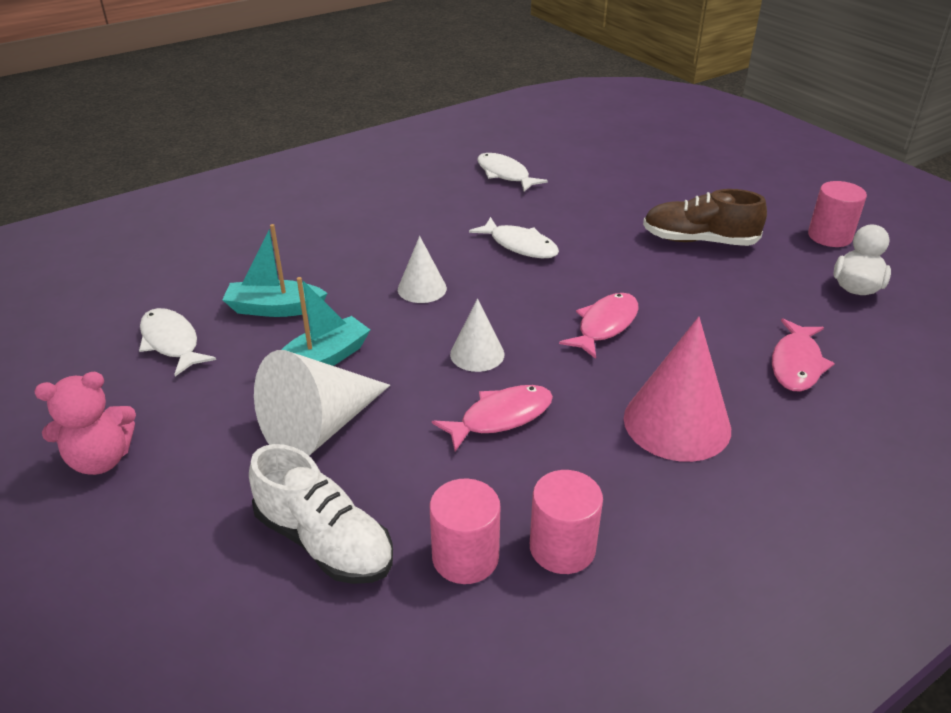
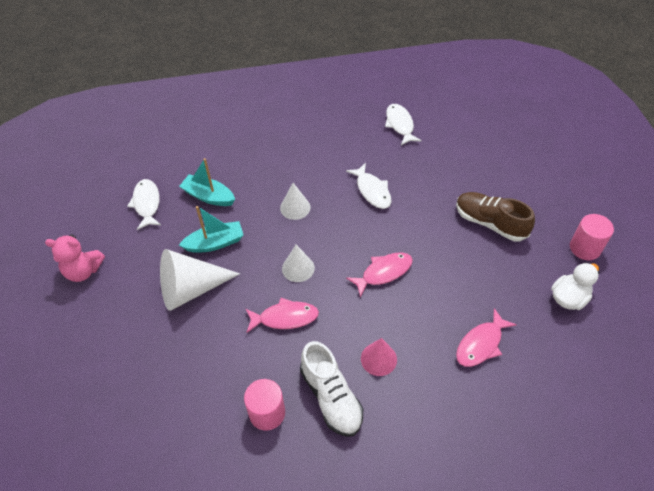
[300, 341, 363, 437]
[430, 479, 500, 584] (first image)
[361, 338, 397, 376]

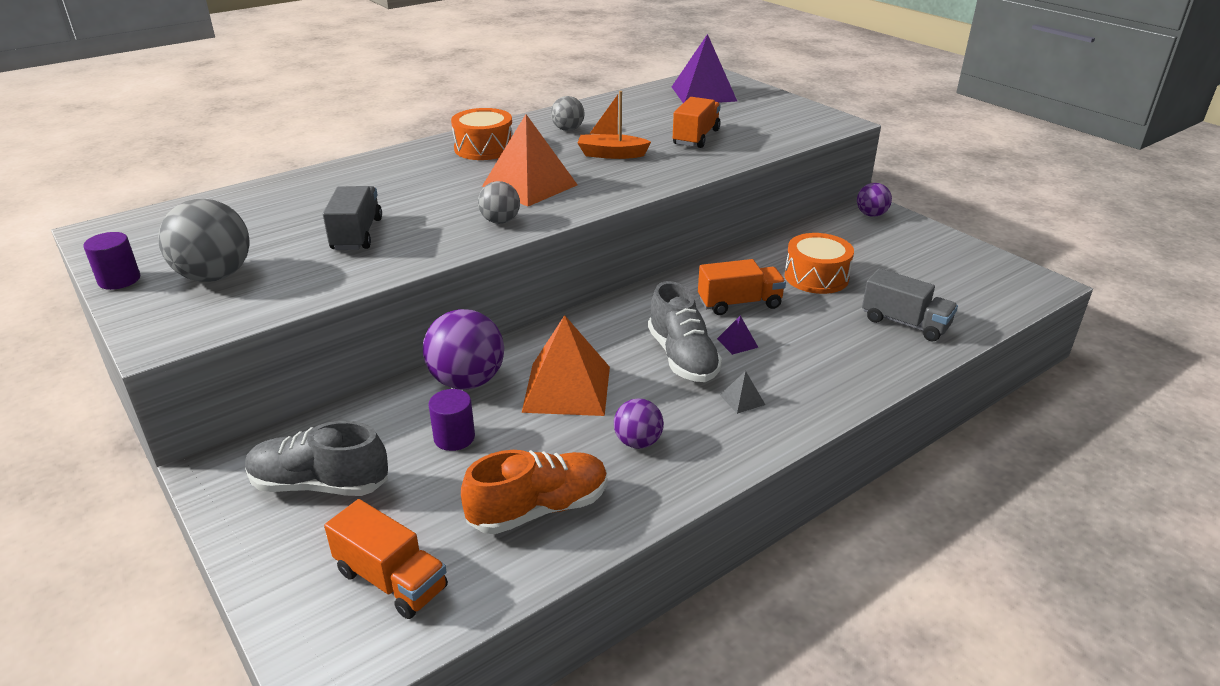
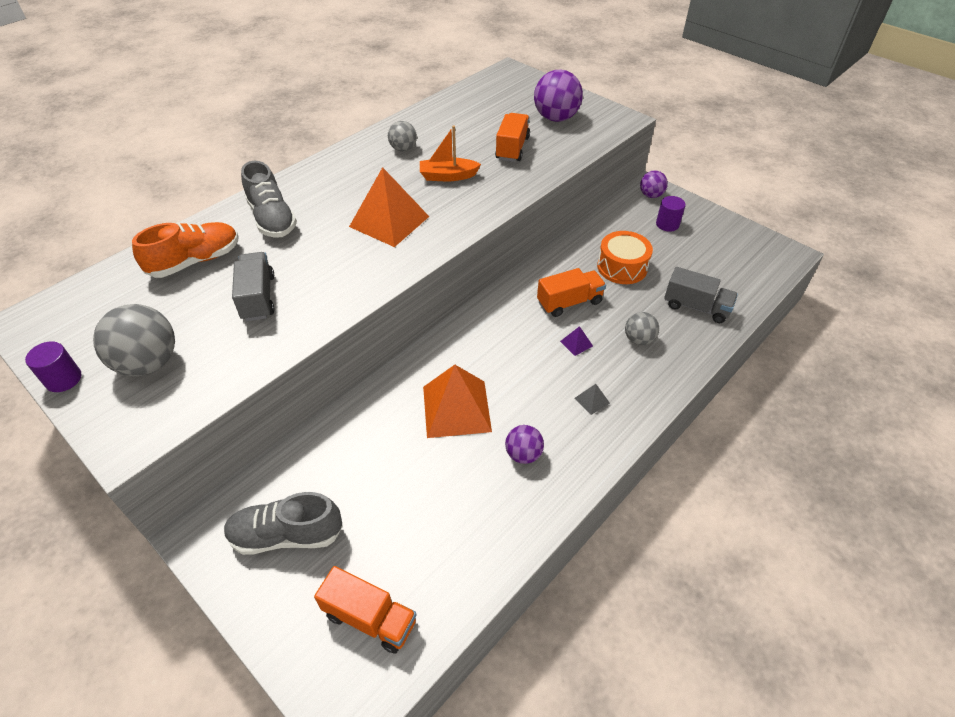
[534, 69, 583, 122]
[656, 196, 686, 232]
[451, 108, 513, 160] (first image)
[132, 222, 238, 278]
[625, 312, 659, 345]
[241, 161, 297, 238]
[672, 34, 737, 103] (first image)

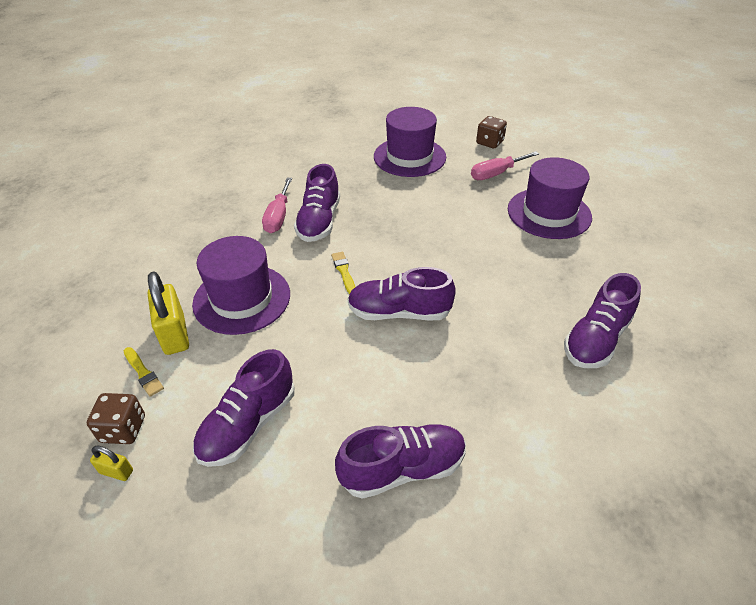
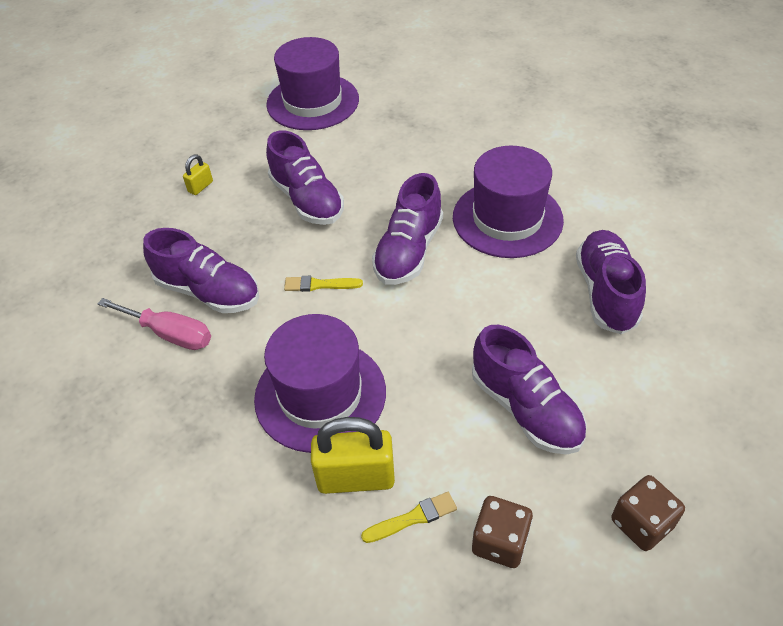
[183, 154, 213, 195]
[453, 146, 564, 258]
[471, 151, 539, 180] (first image)
[611, 475, 685, 551]
[266, 131, 344, 225]

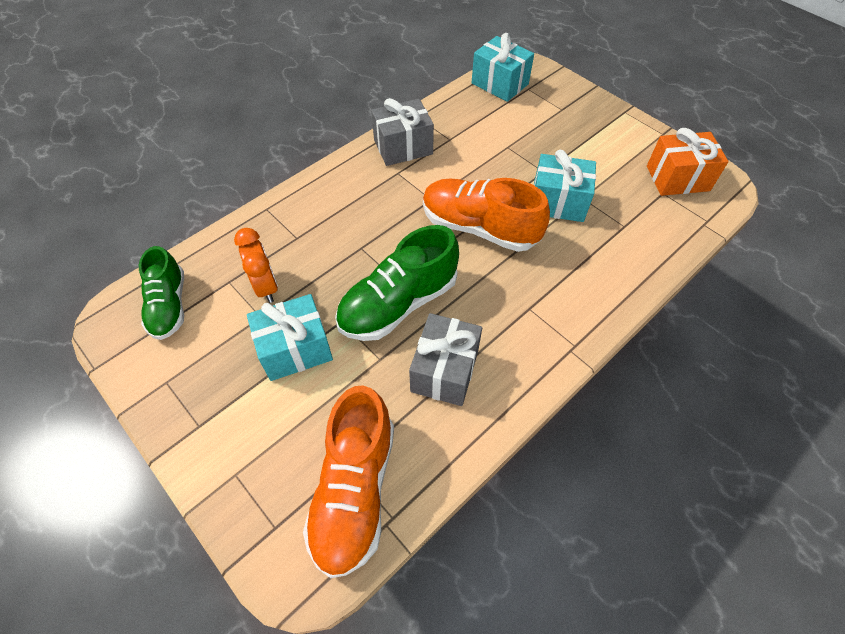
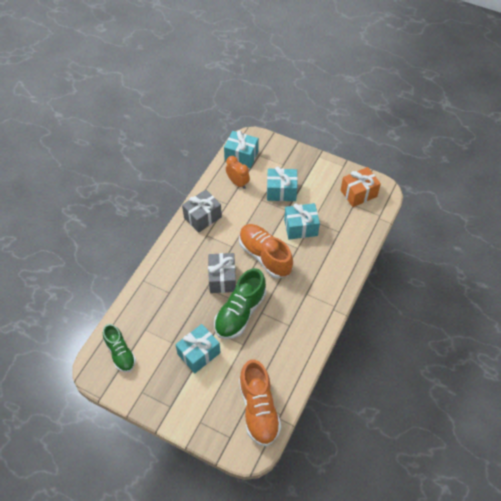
[226, 156, 250, 189]
[208, 253, 236, 293]
[239, 224, 293, 278]
[267, 166, 298, 201]

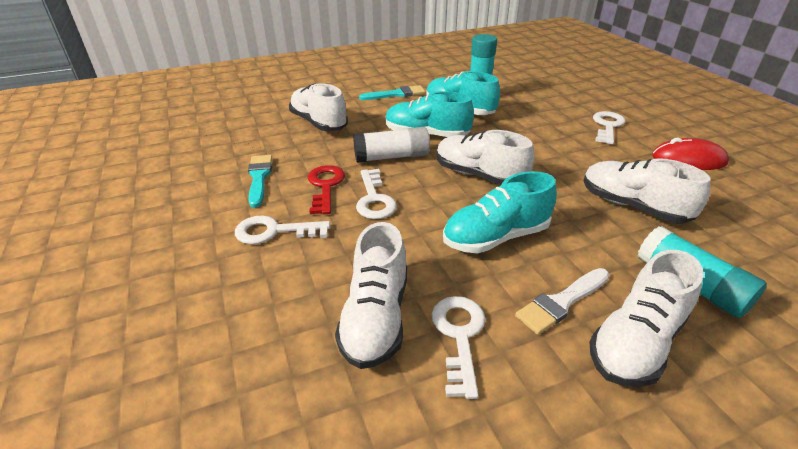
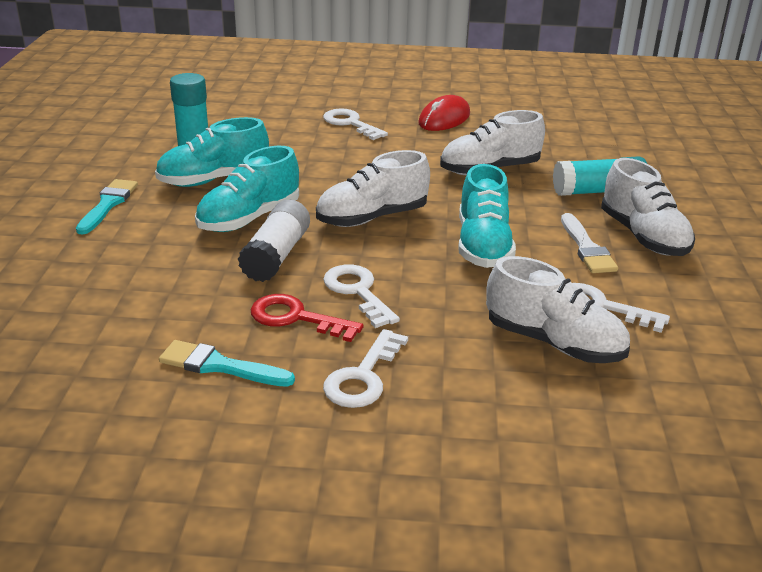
[289, 83, 348, 131] (first image)
[323, 265, 400, 328]

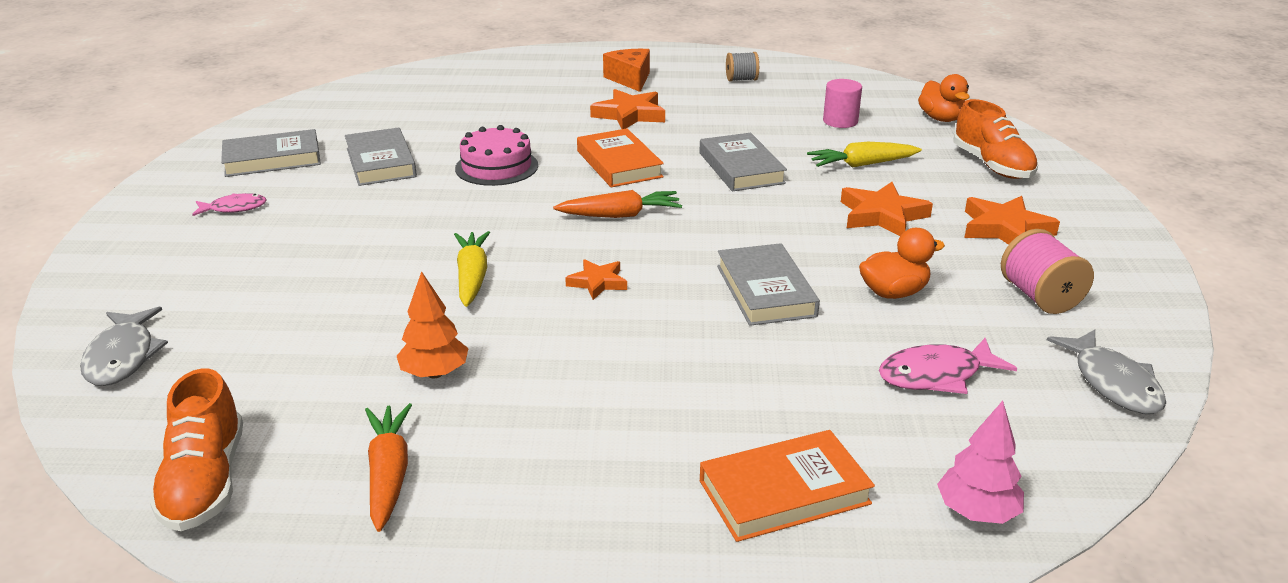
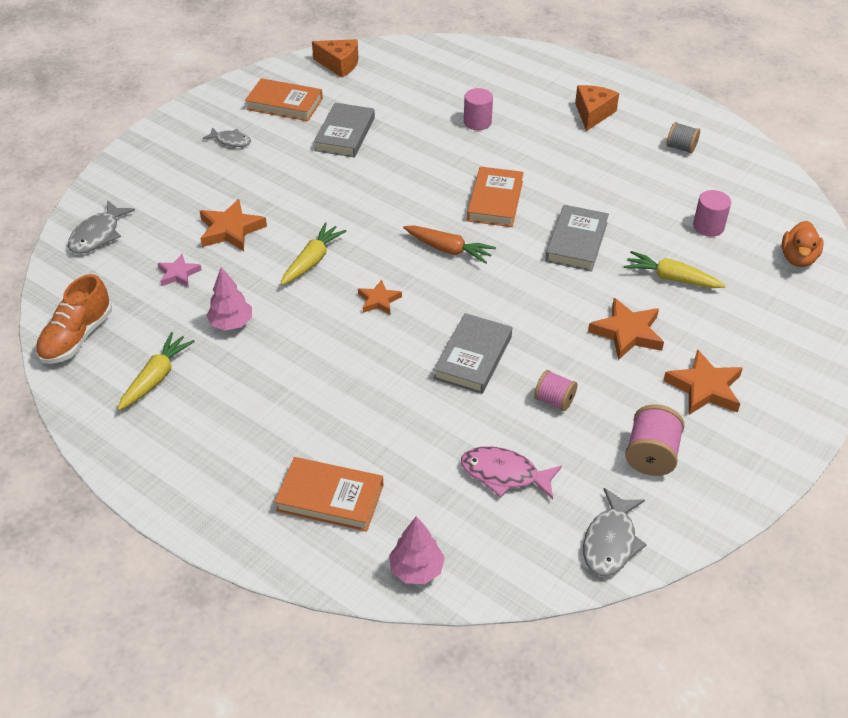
[203, 127, 251, 147]
[245, 78, 323, 121]
[118, 332, 195, 410]
[206, 267, 252, 330]
[455, 125, 538, 186] (first image)
[200, 199, 267, 251]
[534, 370, 577, 411]
[953, 99, 1038, 179] (first image)
[158, 254, 202, 287]
[312, 39, 358, 78]
[464, 88, 493, 130]

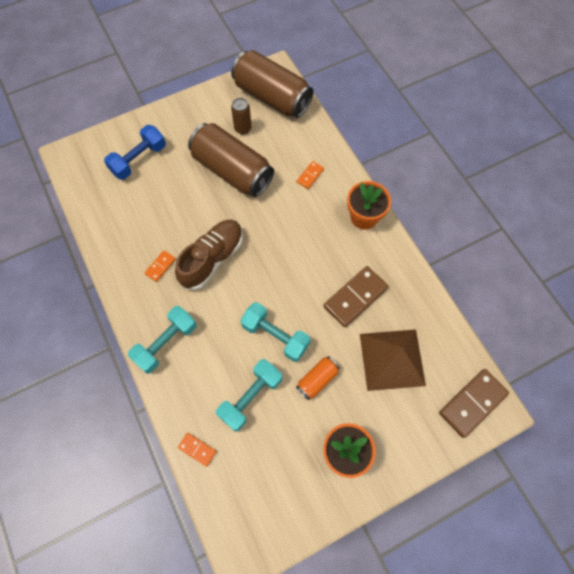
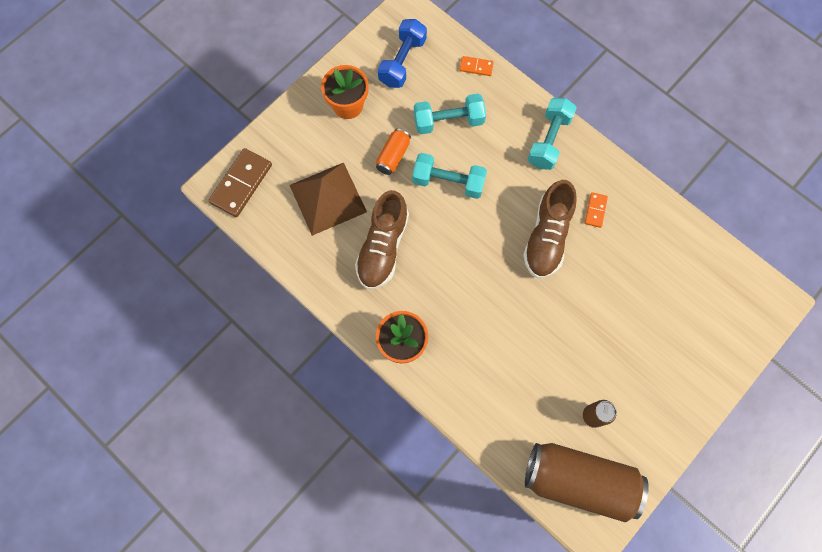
[378, 19, 427, 88]
[188, 123, 274, 197] (first image)
[414, 94, 486, 134]
[297, 161, 324, 189] (first image)
[355, 190, 409, 289]

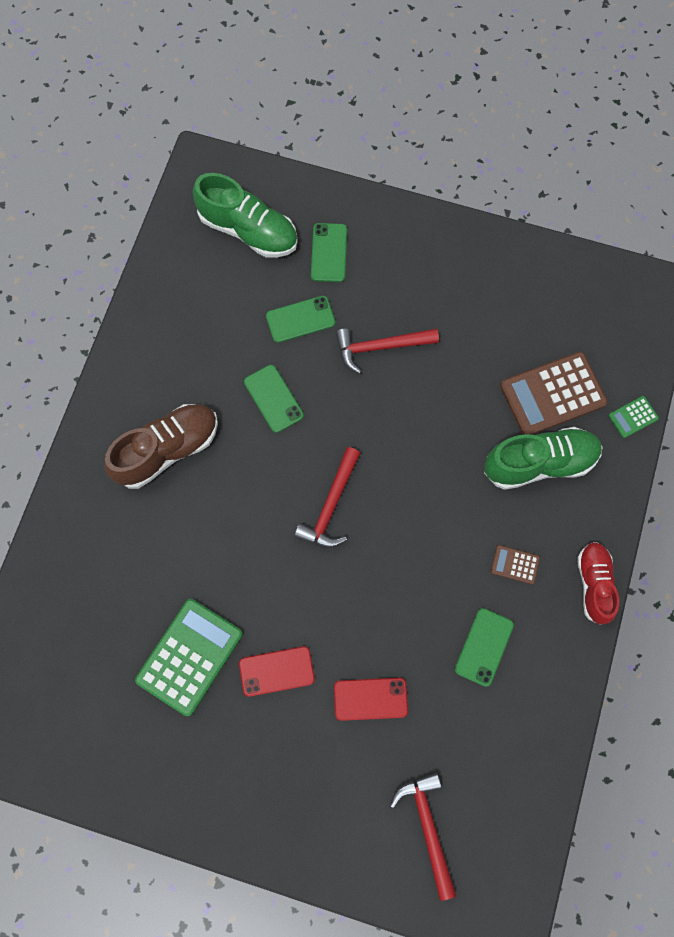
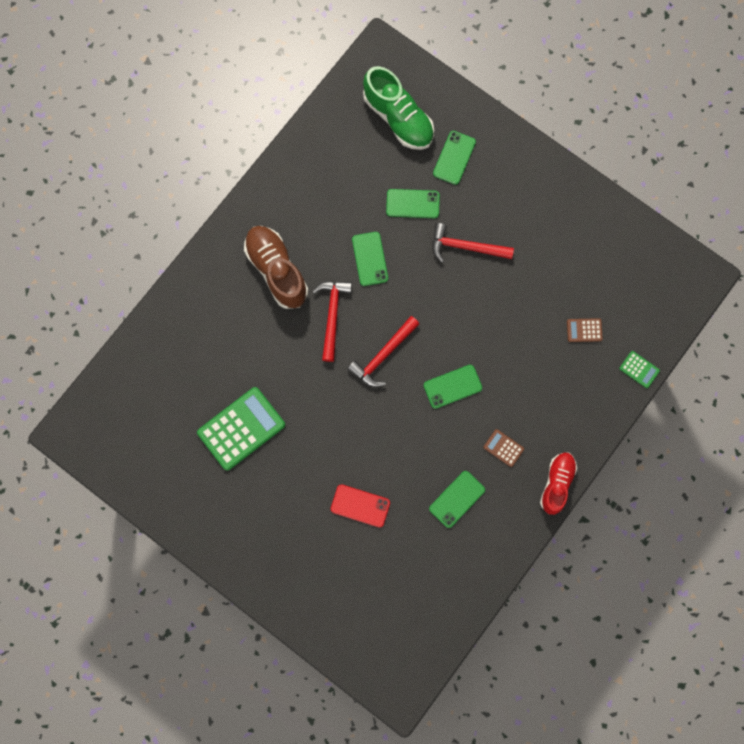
[244, 226, 308, 309]
[239, 646, 315, 697] (first image)
[312, 281, 352, 362]
[484, 427, 602, 490] (first image)
[567, 318, 603, 342]
[619, 351, 660, 388]
[423, 365, 482, 409]

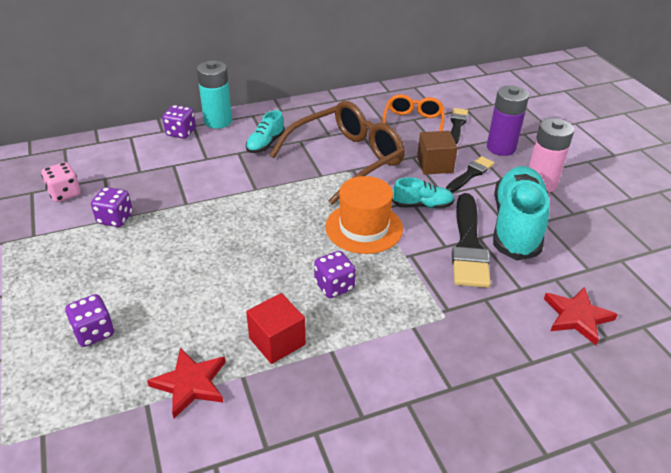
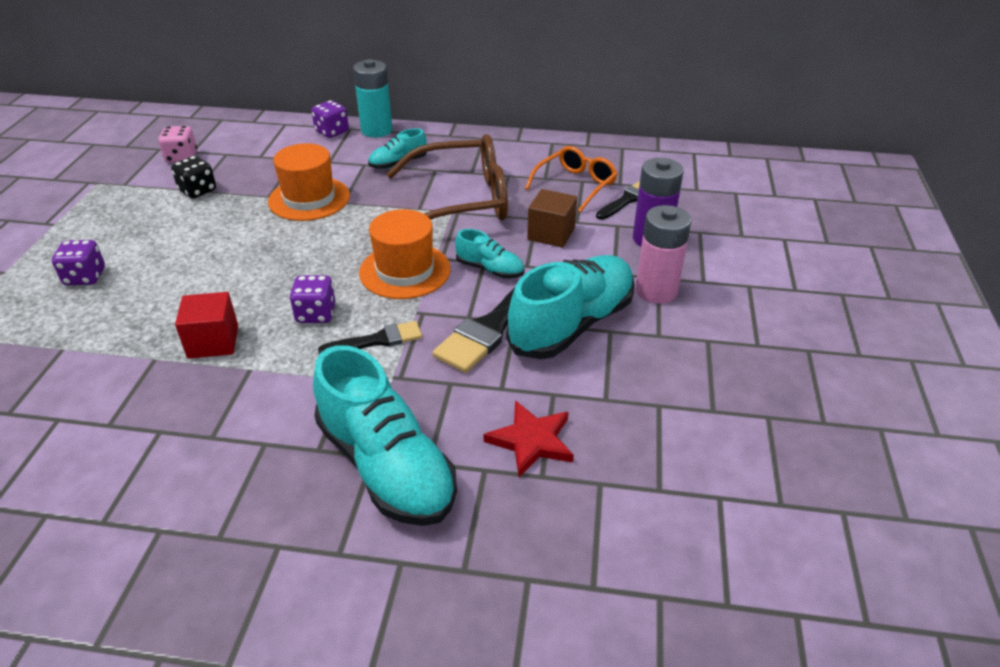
[171, 156, 216, 198]
[147, 348, 226, 418] (first image)
[318, 321, 422, 354]
[268, 143, 350, 221]
[313, 345, 457, 526]

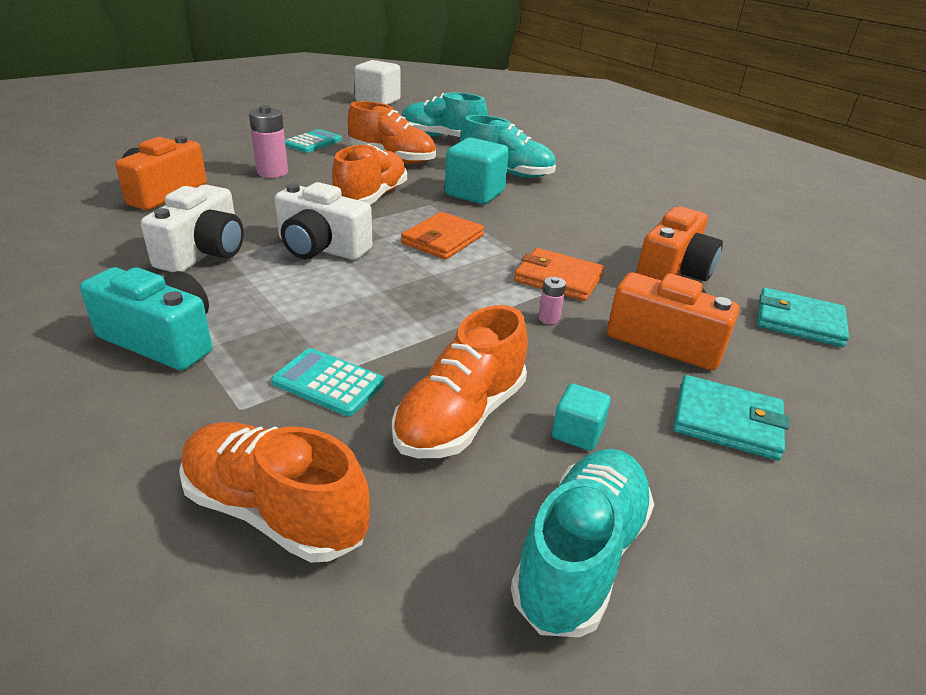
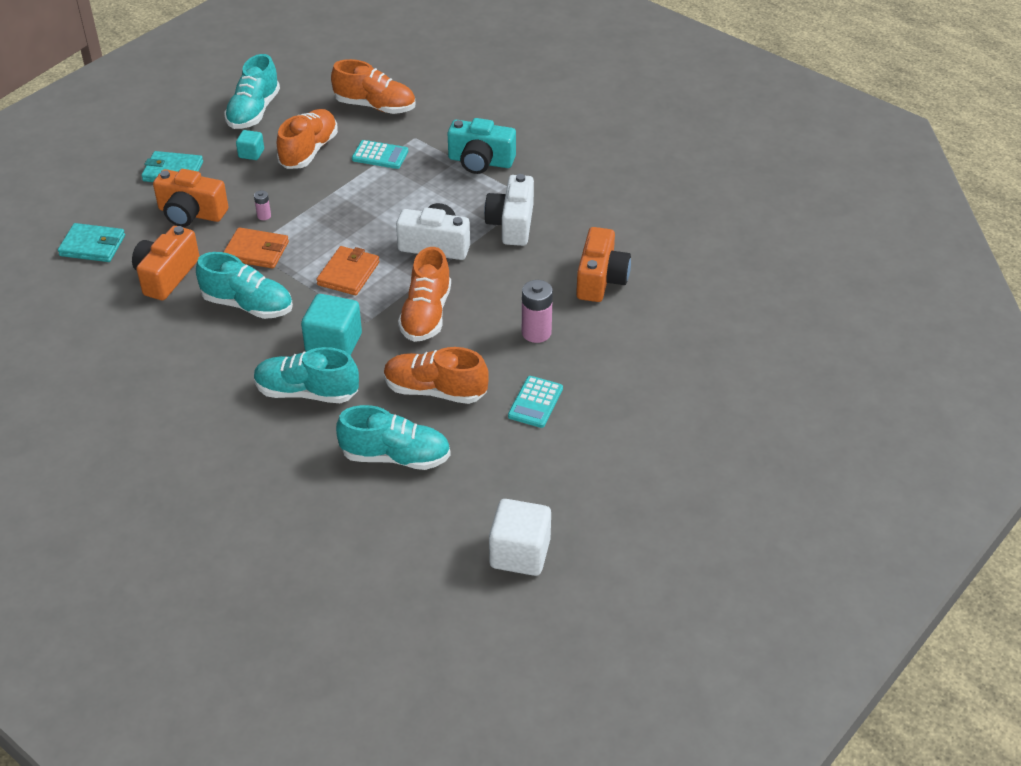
[196, 252, 293, 319]

